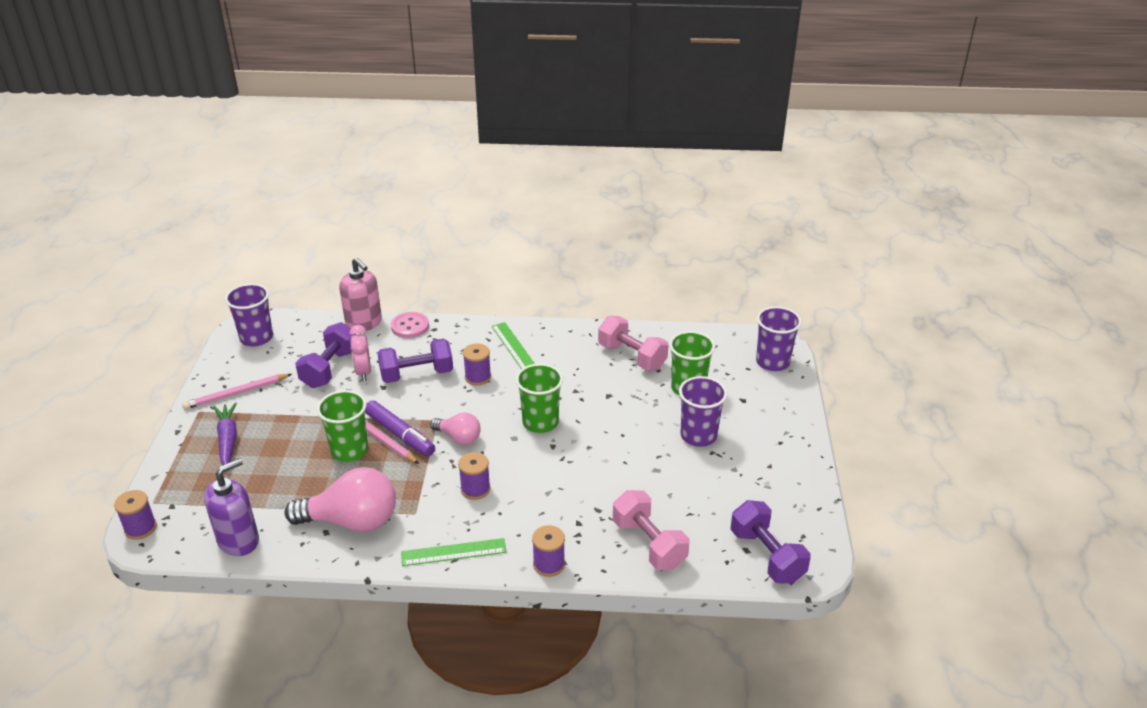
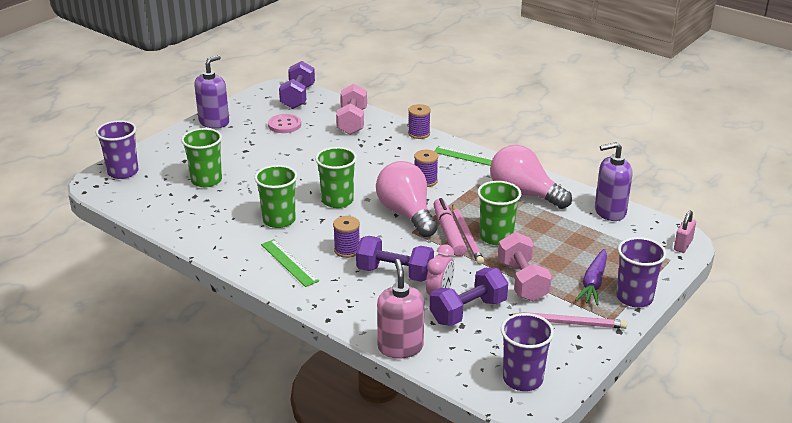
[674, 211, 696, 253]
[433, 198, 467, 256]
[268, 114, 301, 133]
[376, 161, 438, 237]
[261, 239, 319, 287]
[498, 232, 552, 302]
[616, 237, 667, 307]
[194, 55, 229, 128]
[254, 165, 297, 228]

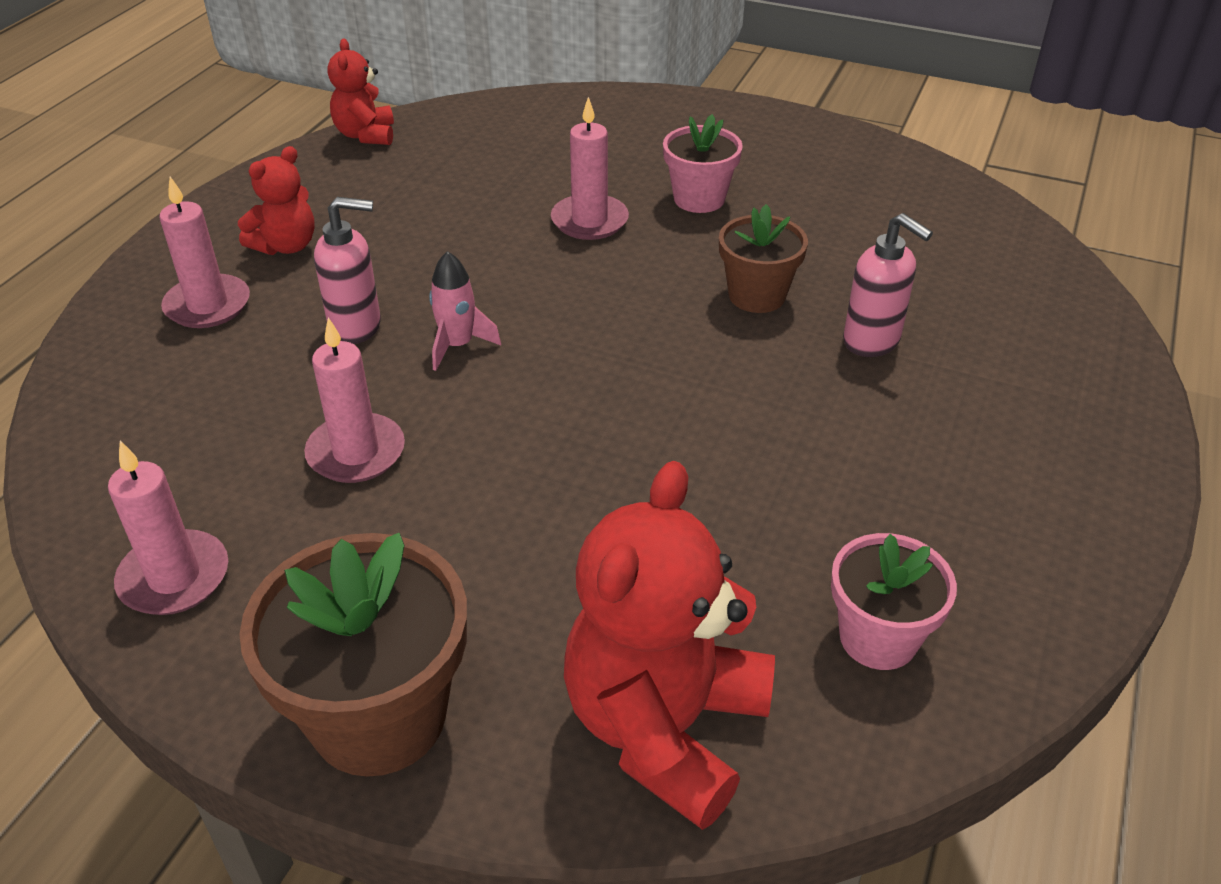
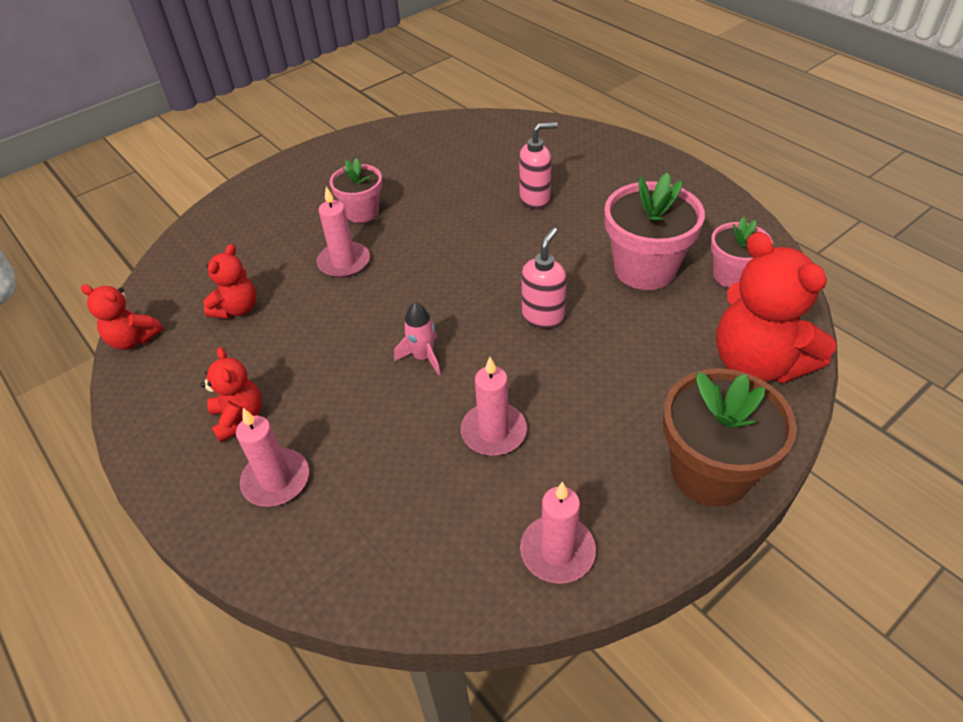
[522, 227, 566, 329]
[719, 204, 808, 313] (first image)
[203, 244, 256, 319]
[604, 172, 705, 290]

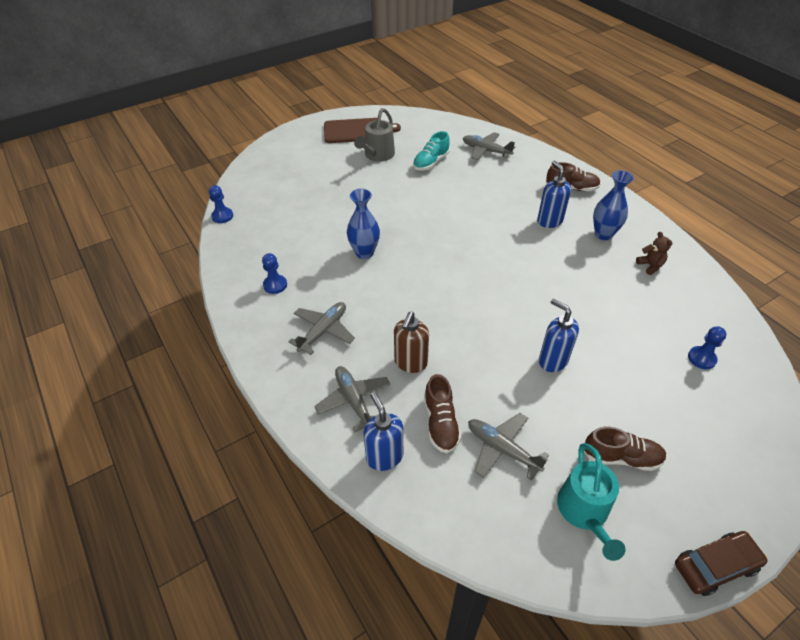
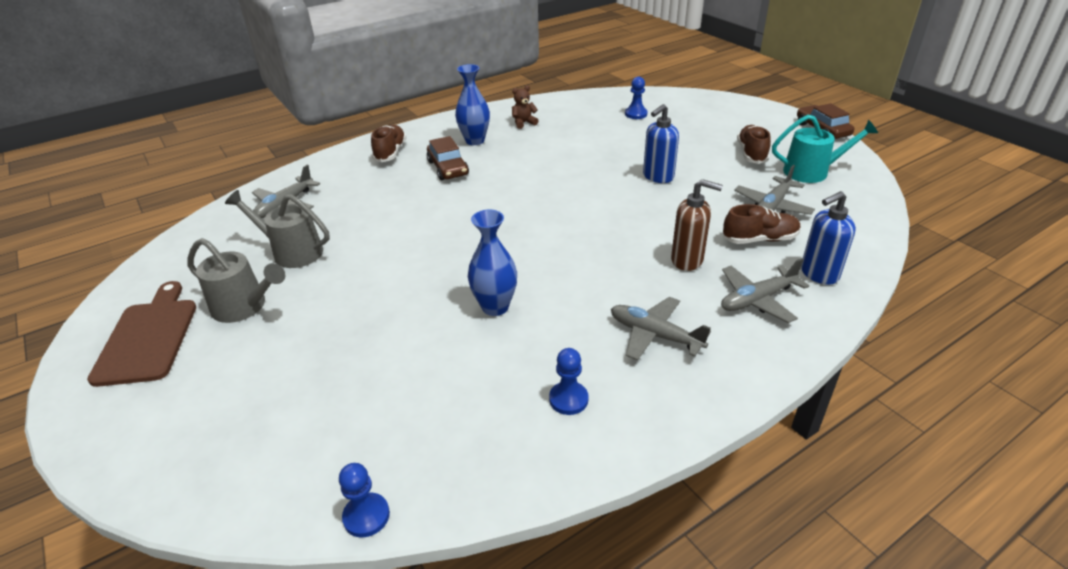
[225, 190, 330, 268]
[427, 136, 469, 180]

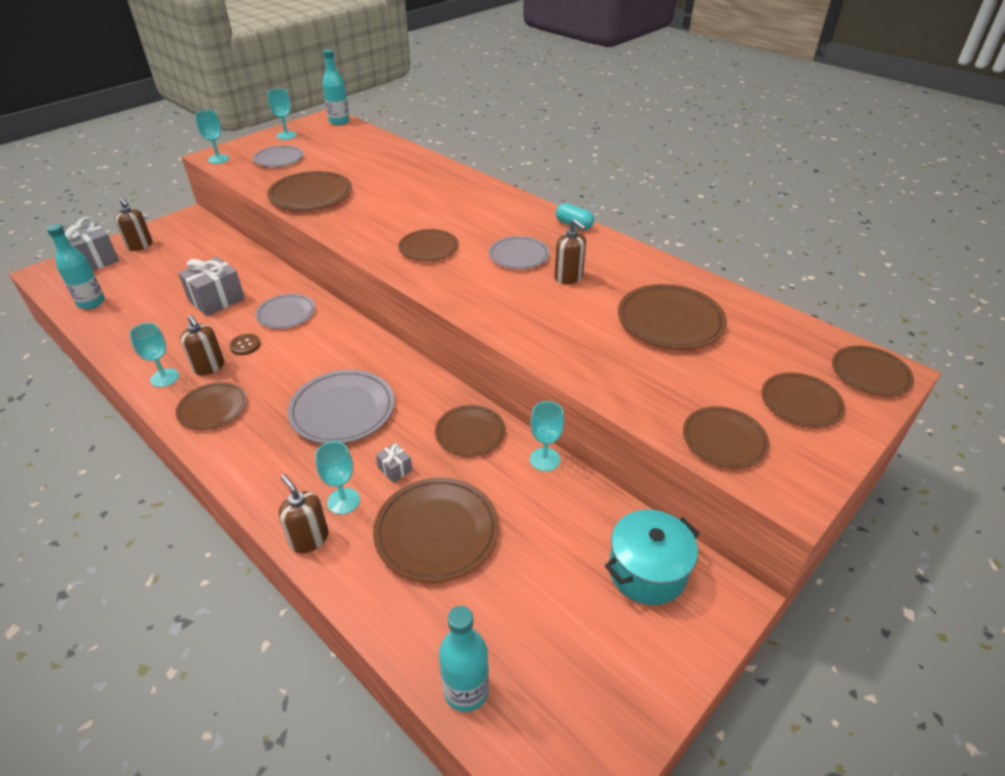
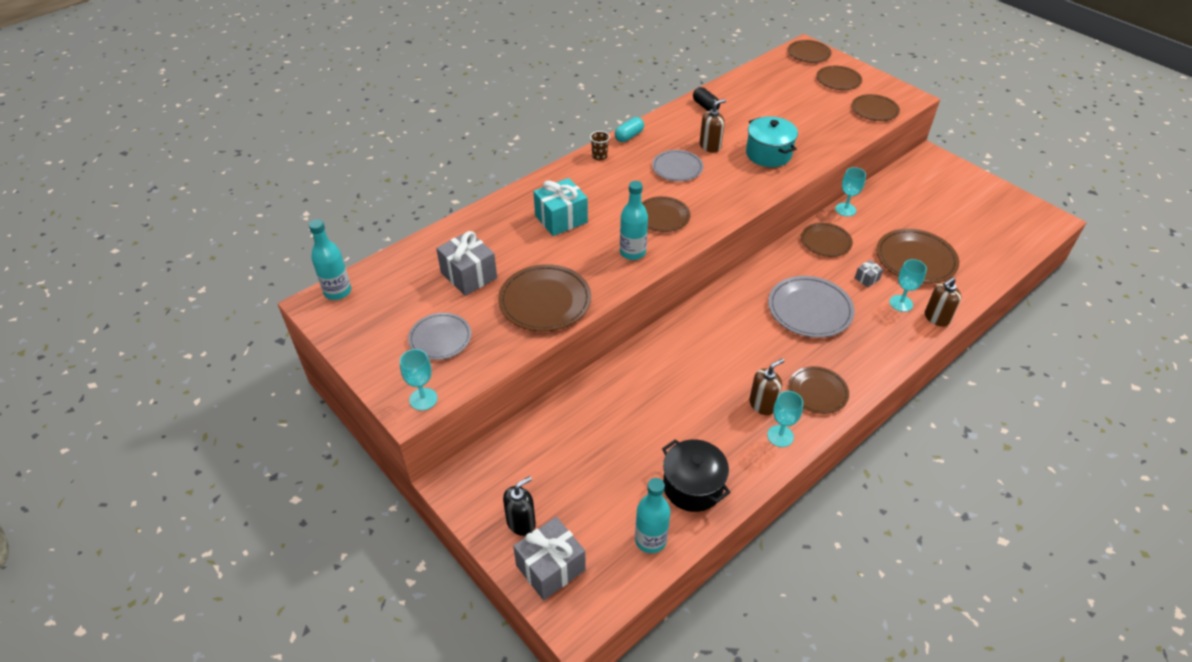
[503, 476, 536, 536]
[436, 231, 497, 296]
[229, 334, 261, 355] (first image)
[255, 294, 315, 329] (first image)
[267, 89, 297, 140] (first image)
[620, 181, 648, 260]
[746, 116, 798, 167]
[618, 284, 727, 349] (first image)
[533, 178, 588, 236]
[590, 131, 610, 160]
[662, 439, 731, 512]
[693, 87, 720, 111]

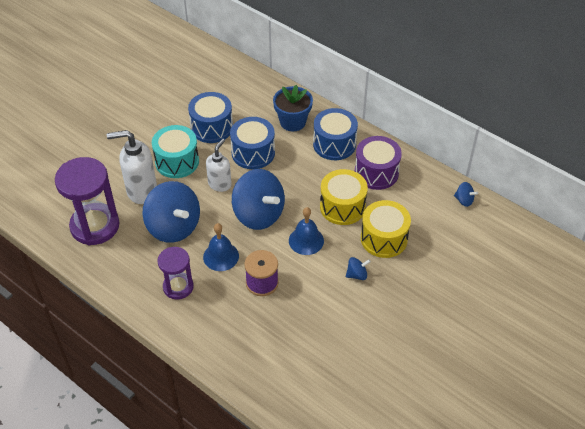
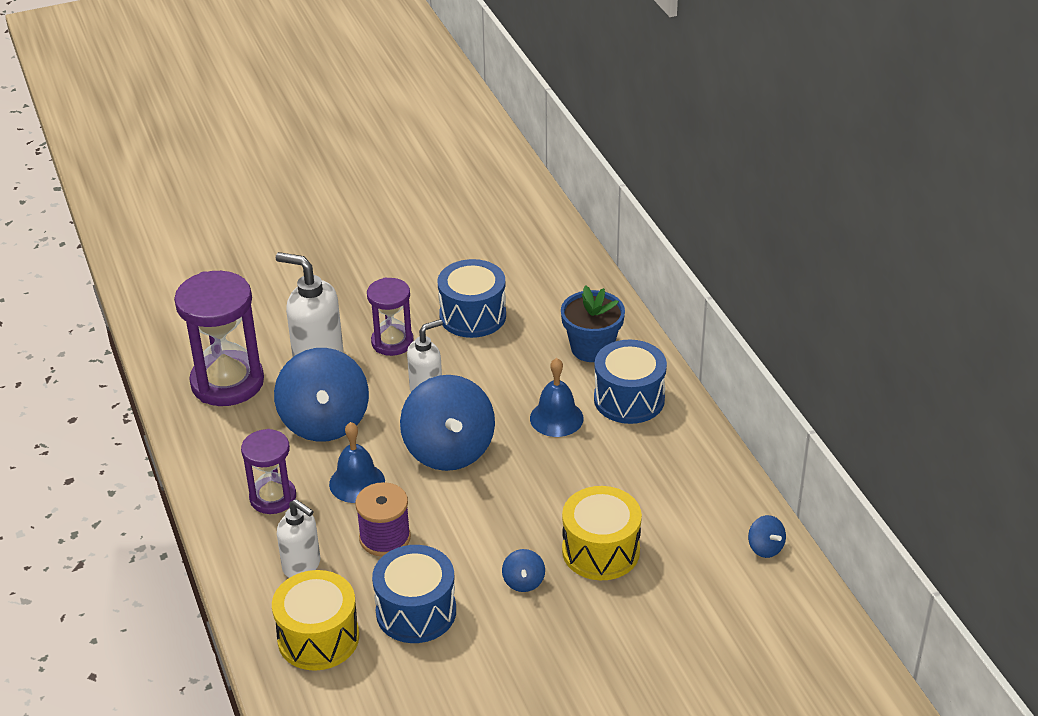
[367, 278, 414, 356]
[372, 545, 456, 643]
[530, 358, 584, 437]
[272, 570, 359, 671]
[502, 549, 545, 592]
[355, 136, 402, 190] (first image)
[277, 499, 320, 578]

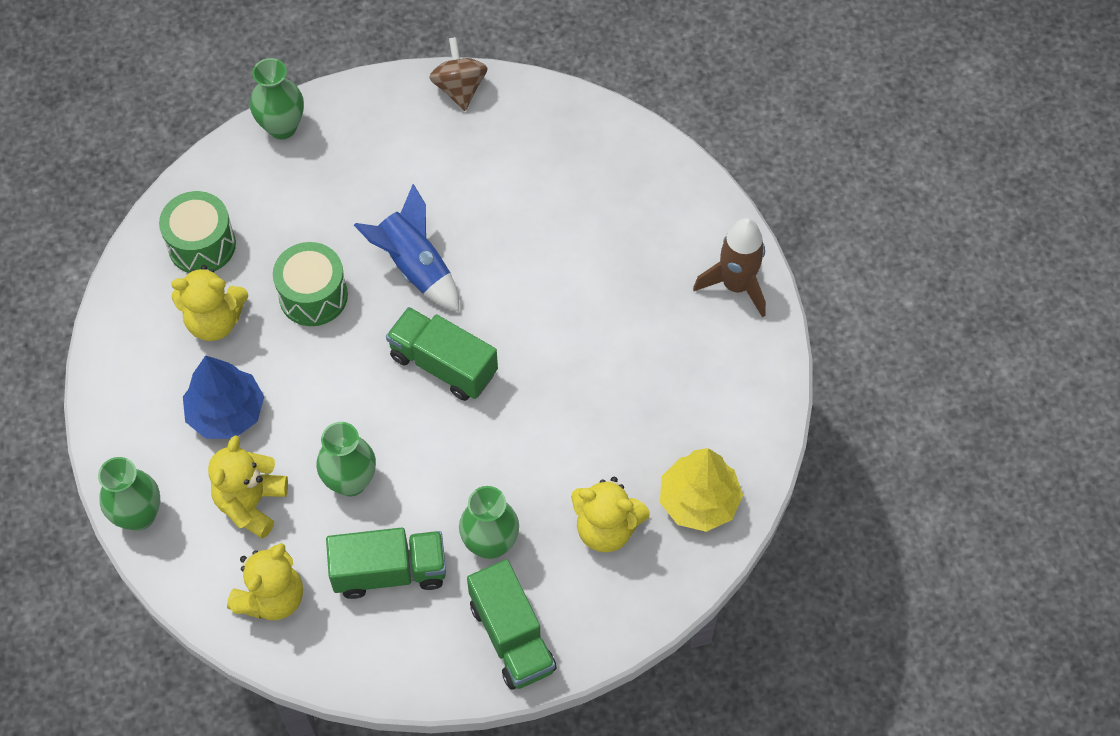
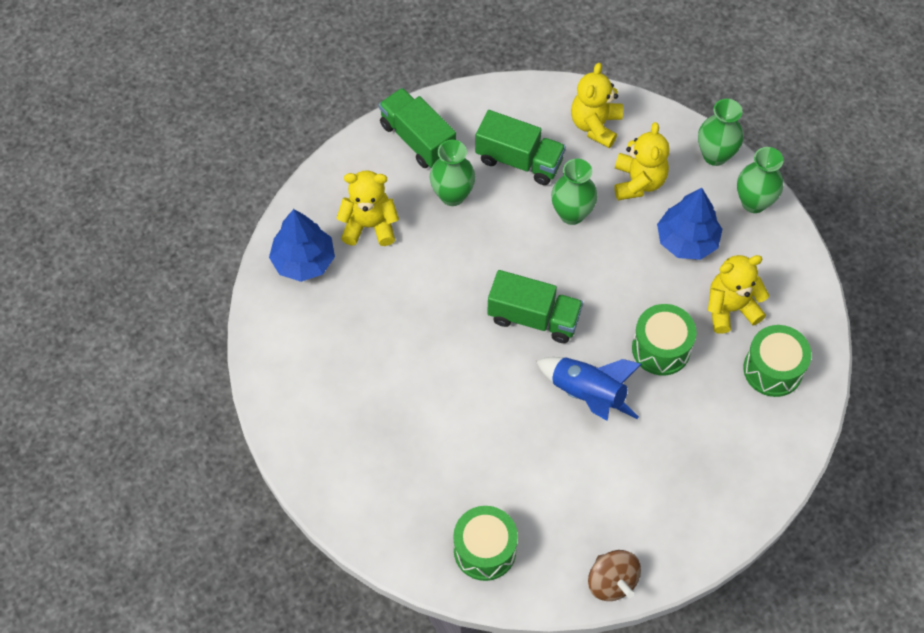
[737, 147, 784, 213]
[475, 110, 566, 185]
[269, 209, 335, 282]
[693, 218, 766, 317] (first image)
[453, 506, 518, 581]

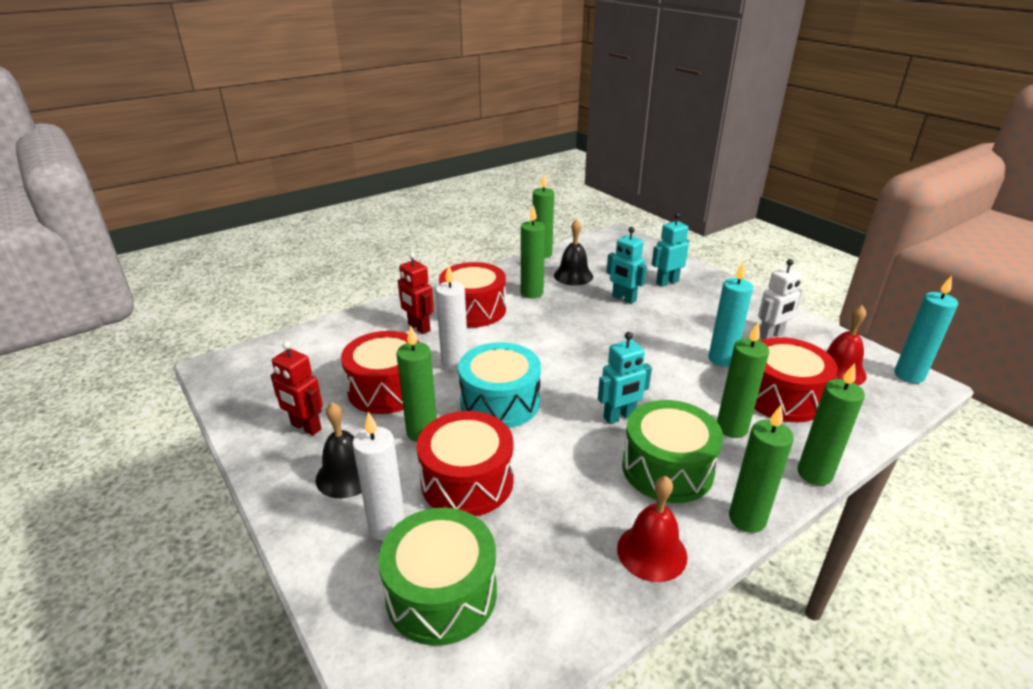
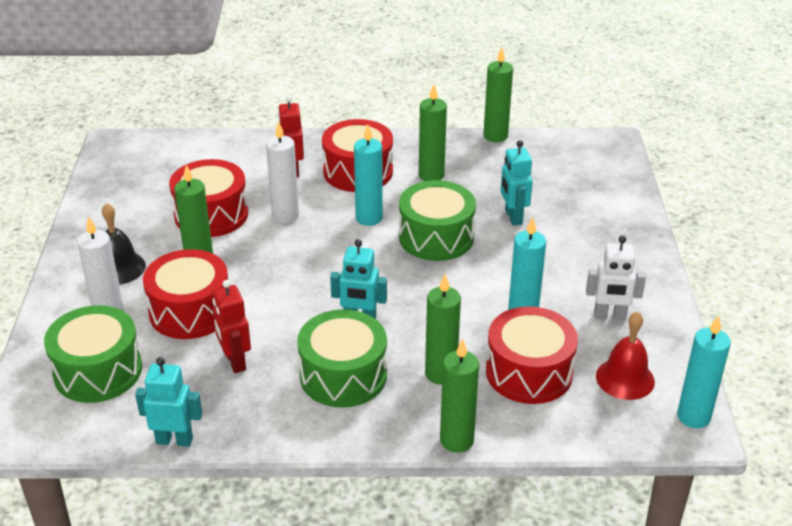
[212, 280, 251, 373]
[458, 342, 541, 428] (first image)
[554, 219, 593, 286] (first image)
[617, 476, 687, 582] (first image)
[135, 357, 203, 447]
[729, 405, 794, 533] (first image)
[354, 124, 383, 226]
[399, 180, 476, 261]

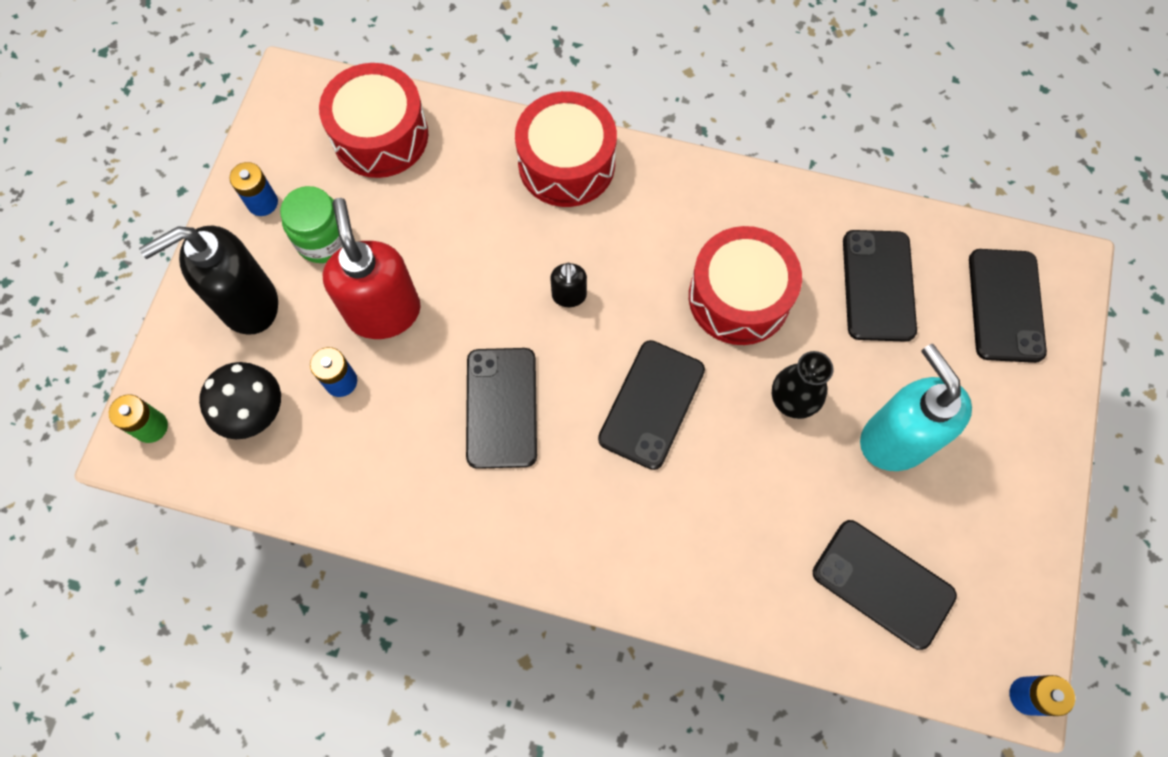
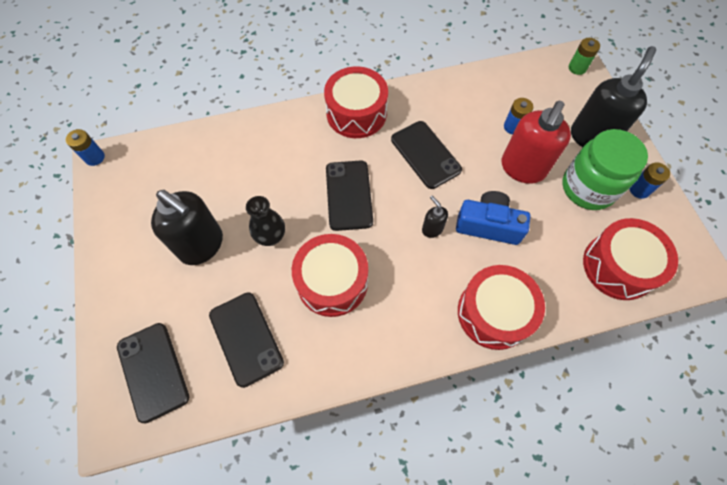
[199, 362, 281, 439] (first image)
[562, 129, 648, 210]
[502, 101, 571, 184]
[813, 520, 957, 650] (first image)
[151, 190, 223, 265]
[324, 66, 388, 138]
[456, 191, 531, 245]

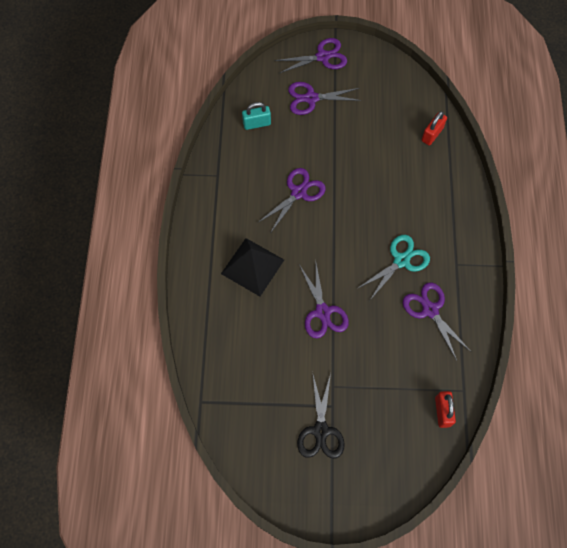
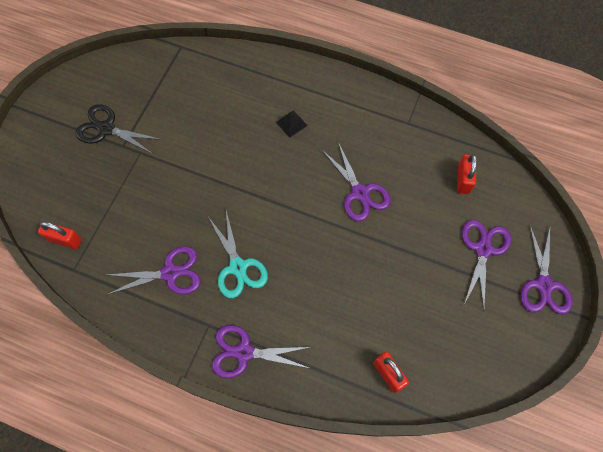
[276, 110, 308, 138]
[457, 154, 477, 194]
[212, 325, 311, 378]

